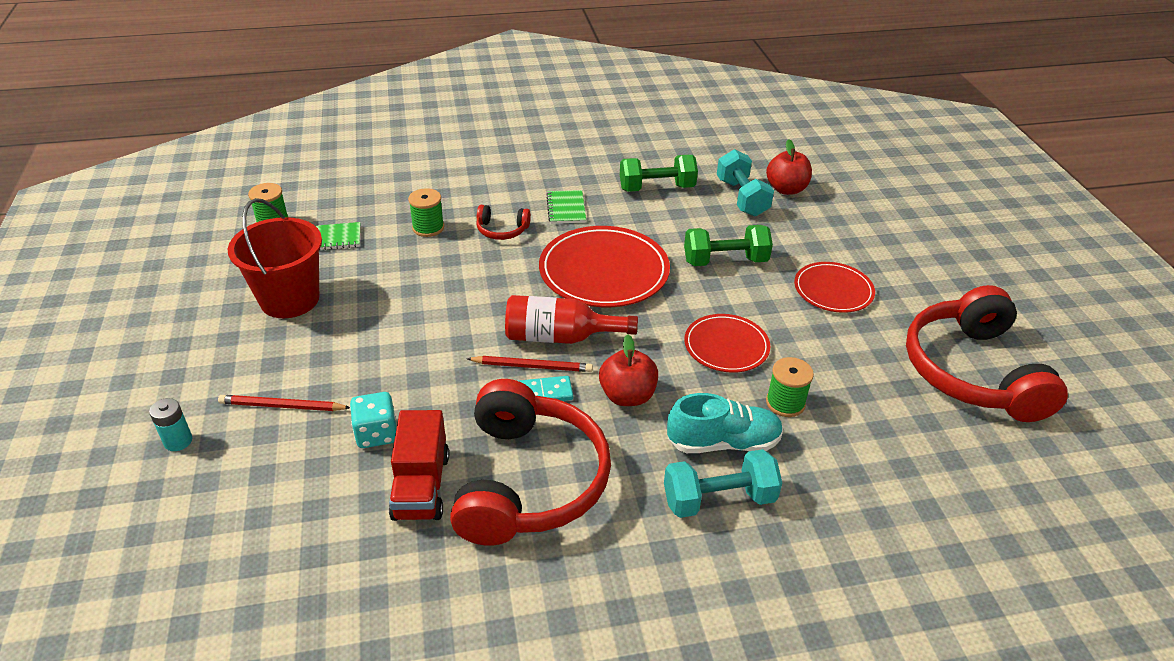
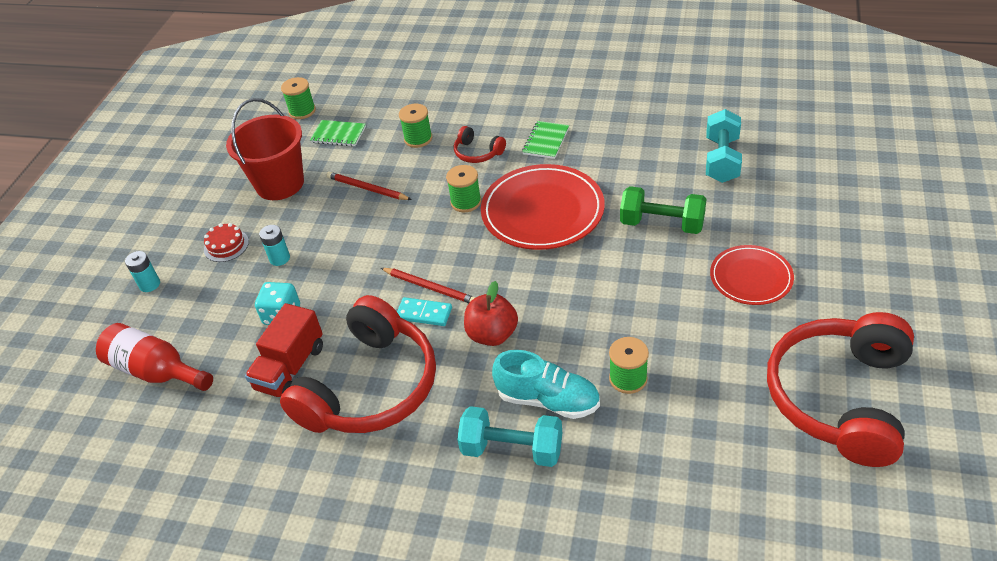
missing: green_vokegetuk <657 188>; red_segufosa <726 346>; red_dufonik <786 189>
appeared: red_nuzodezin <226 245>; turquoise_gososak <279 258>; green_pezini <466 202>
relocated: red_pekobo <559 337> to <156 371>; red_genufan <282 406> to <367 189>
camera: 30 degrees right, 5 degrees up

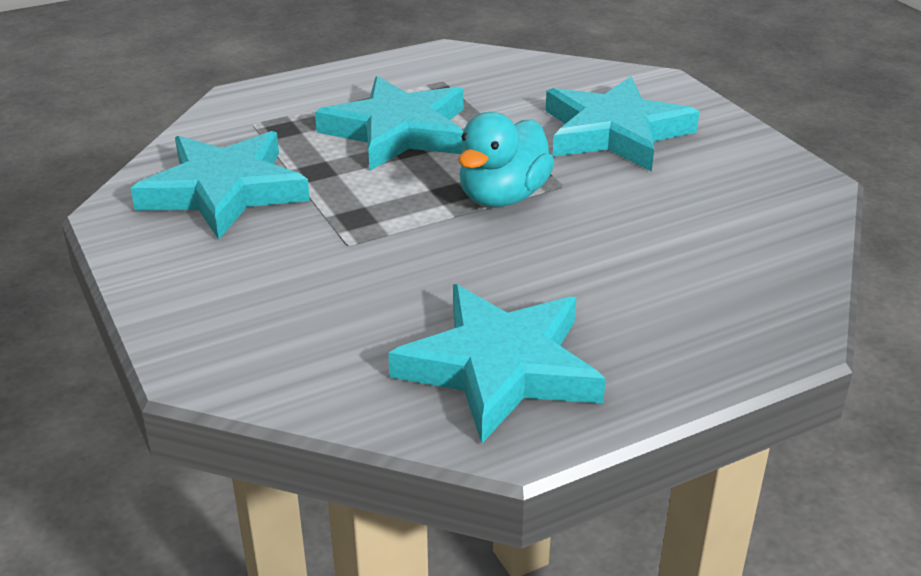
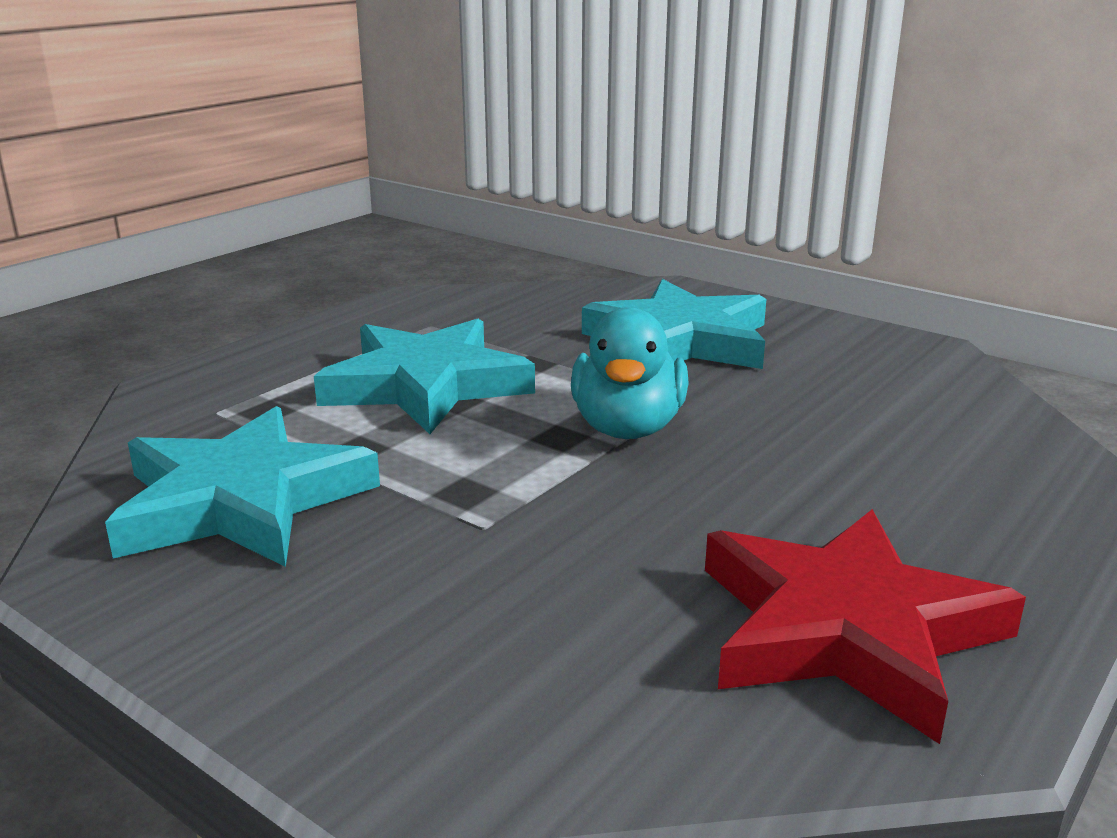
colour: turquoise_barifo <500 368> to red_barifo <847 630>
camera: 25 degrees left, 10 degrees down

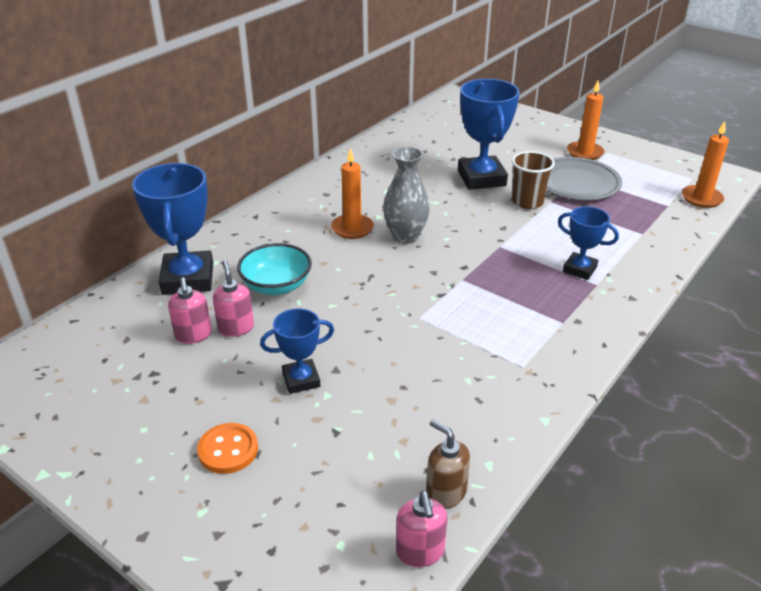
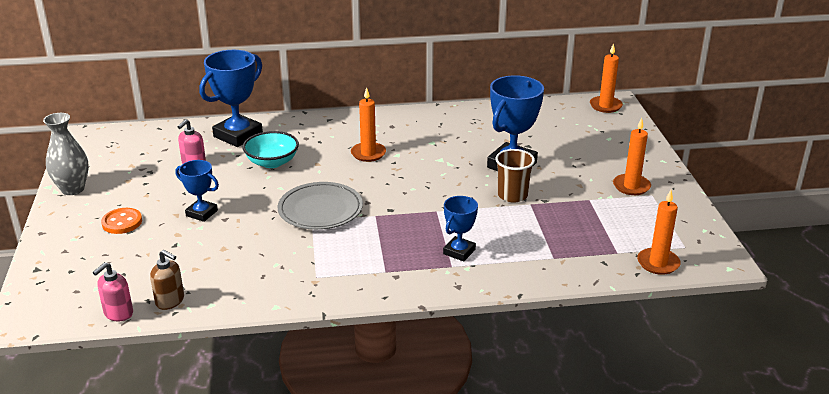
missing: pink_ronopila <236 328>
appeared: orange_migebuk <605 106>
relocated: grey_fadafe <405 236> to <73 189>; grey_segufosa <577 183> to <320 210>
spun: brown_ronopila <445 493> = <170 301> 120 degrees clockwise; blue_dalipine <579 269> = <459 252> 45 degrees clockwise
camera: 45 degrees right, 5 degrees down

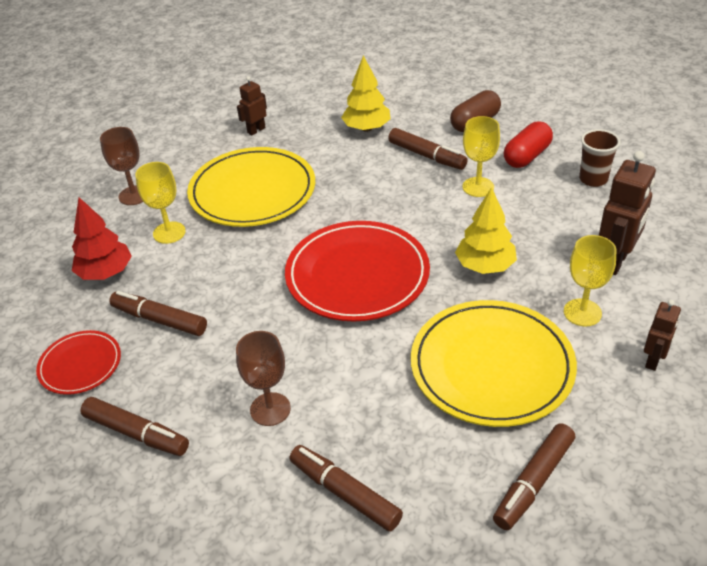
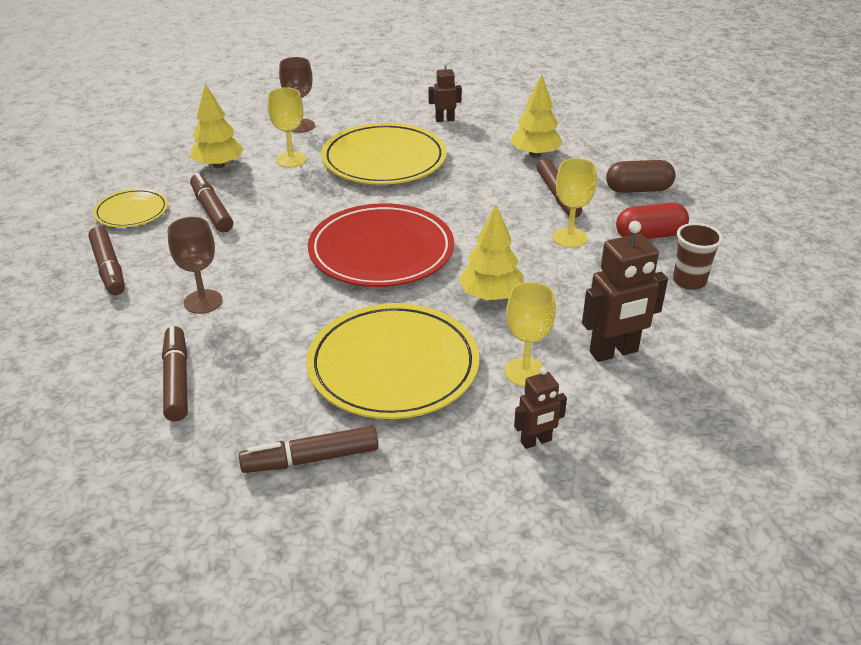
colour: red_segufosa <80 365> to yellow_segufosa <132 211>; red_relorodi <106 273> to yellow_relorodi <219 165>
camera: 35 degrees right, 5 degrees down

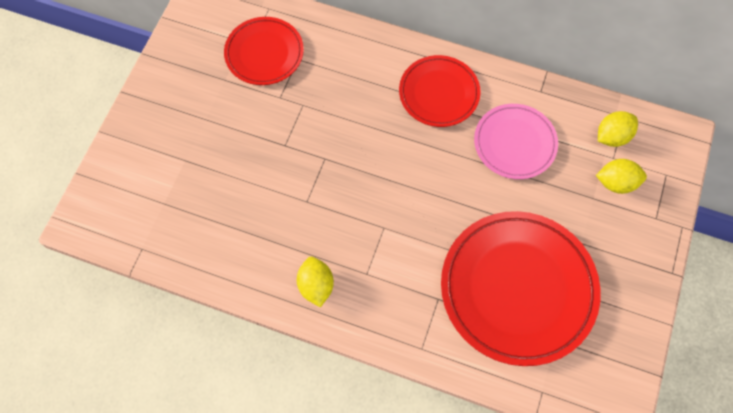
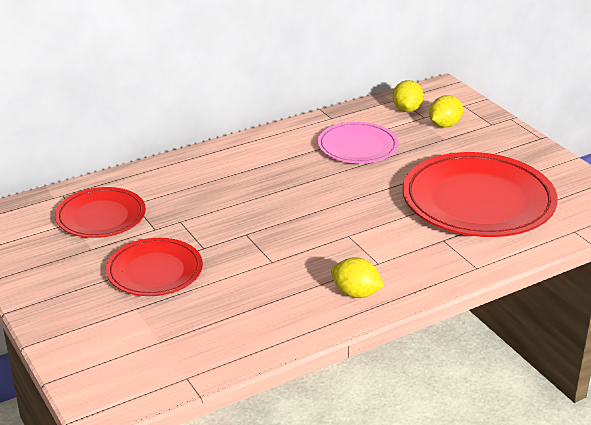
relocated: red_segufosa <439 93> to <155 271>
camera: 50 degrees left, 35 degrees down

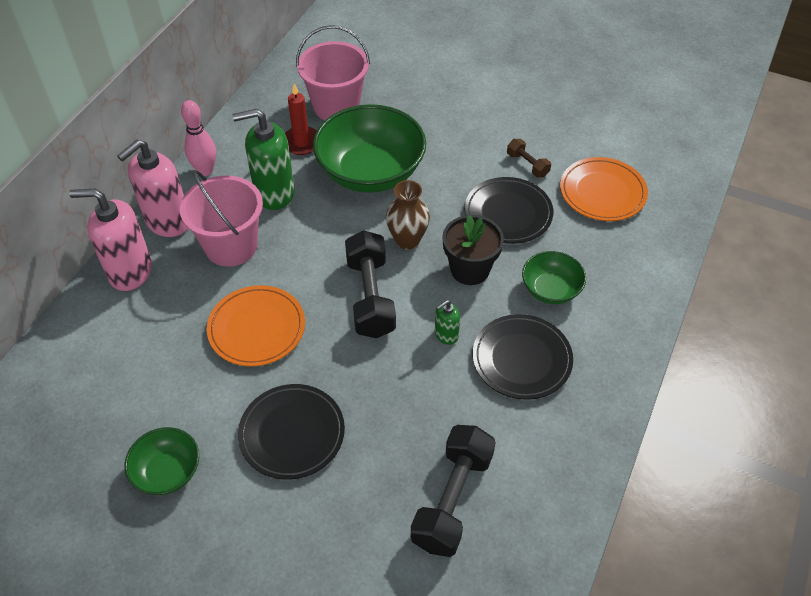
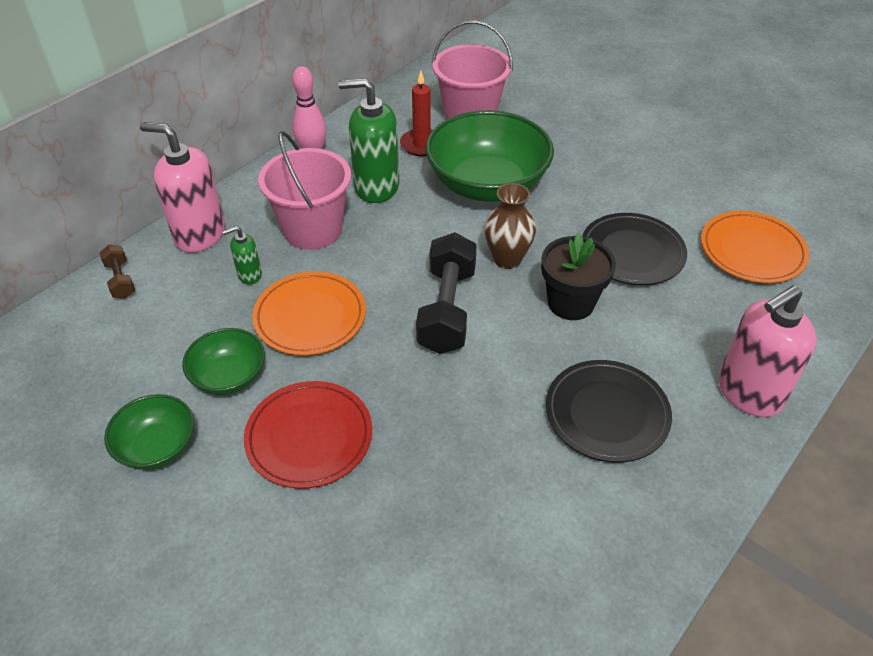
missing: black_vokegetuk <452 499>
relocated: brown_vokegetuk <527 165> to <120 280>; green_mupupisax <551 289> to <229 376>; green_ronopila <446 335> to <249 275>; pink_ronopila <167 221> to <748 392>
colour: black_segufosa <292 433> to red_segufosa <309 437>
camera: 15 degrees right, 5 degrees down

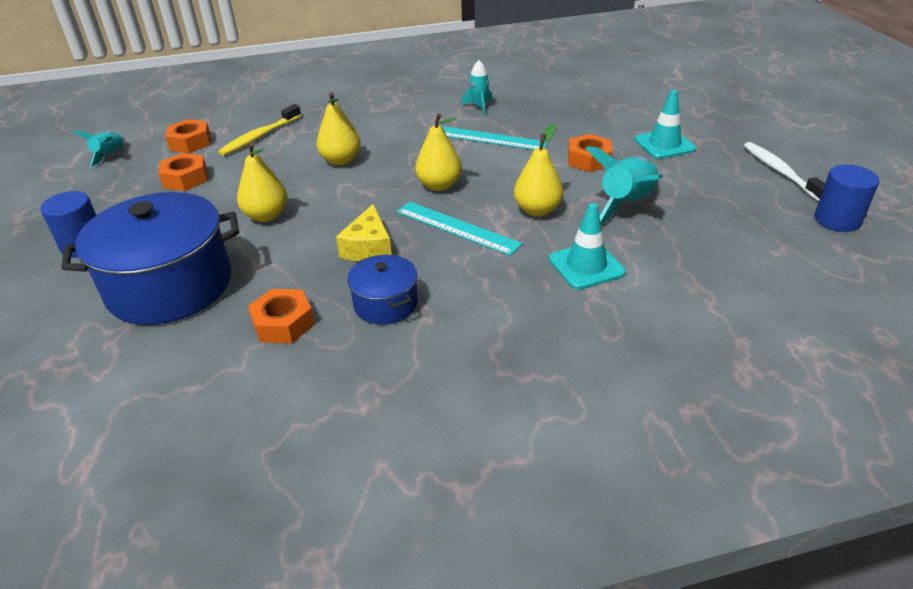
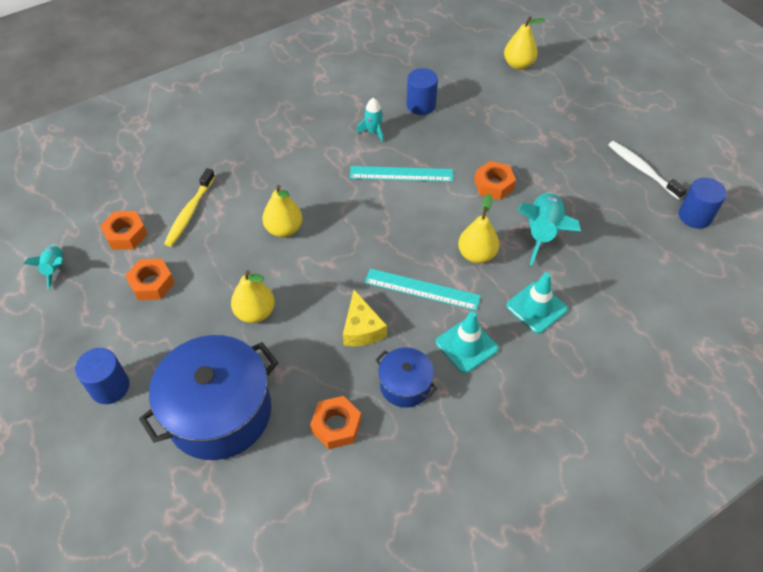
appeared: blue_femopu <421 105>
relocated: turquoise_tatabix <664 144> to <466 345>; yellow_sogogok <439 185> to <518 64>
camera: 20 degrees left, 15 degrees up

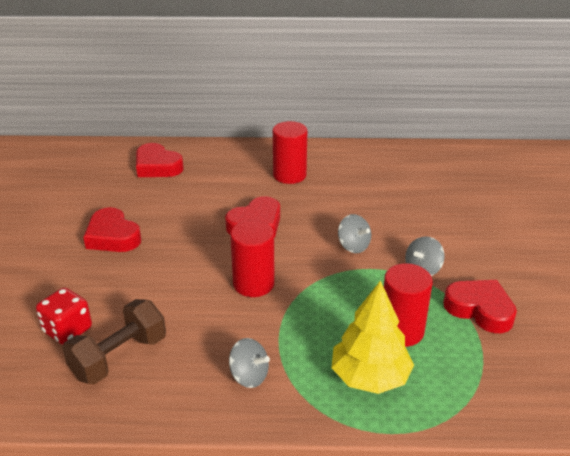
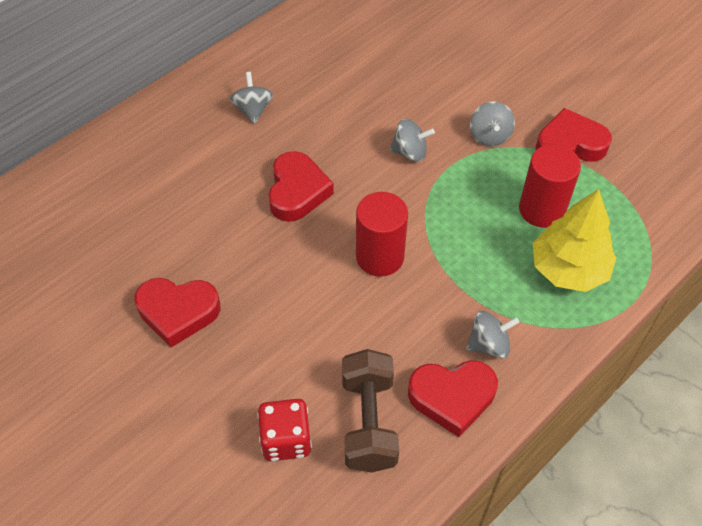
relocated: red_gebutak <157 166> to <452 397>
exchanged: red_femopu <289 175> to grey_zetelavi <253 110>
camera: 45 degrees left, 20 degrees up

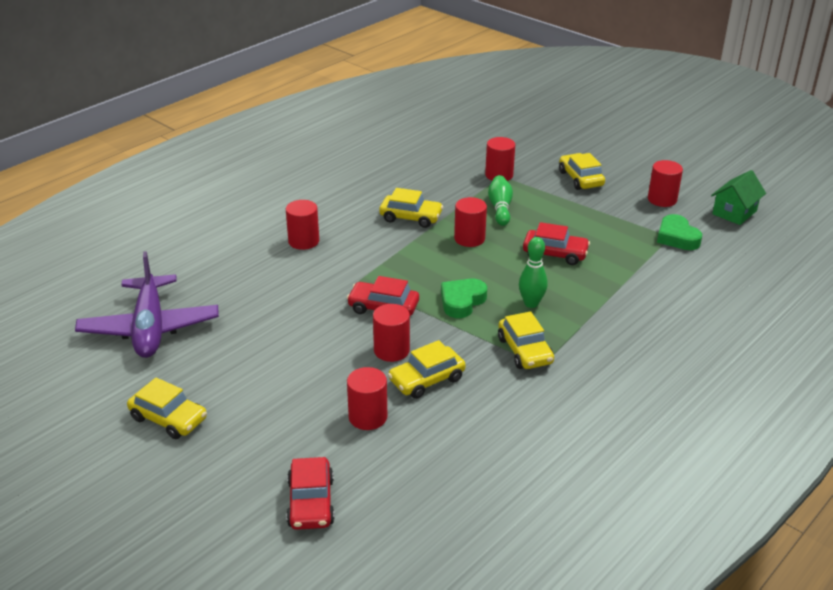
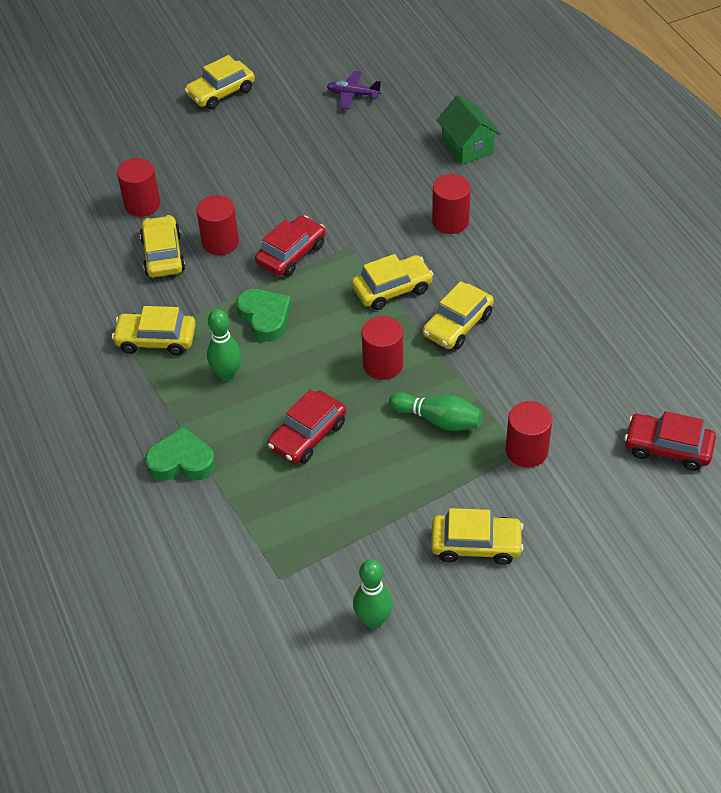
appeared: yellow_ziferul <392 289>
relocated: green_gebutak <677 237> to <182 461>; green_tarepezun <734 212> to <467 146>; red_ziferul <311 502> to <668 448>
exchanged: red_femopu <662 199> to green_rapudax <373 620>
size: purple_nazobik <150 328> = <353 95> x0.44
camera: 115 degrees right, 15 degrees up

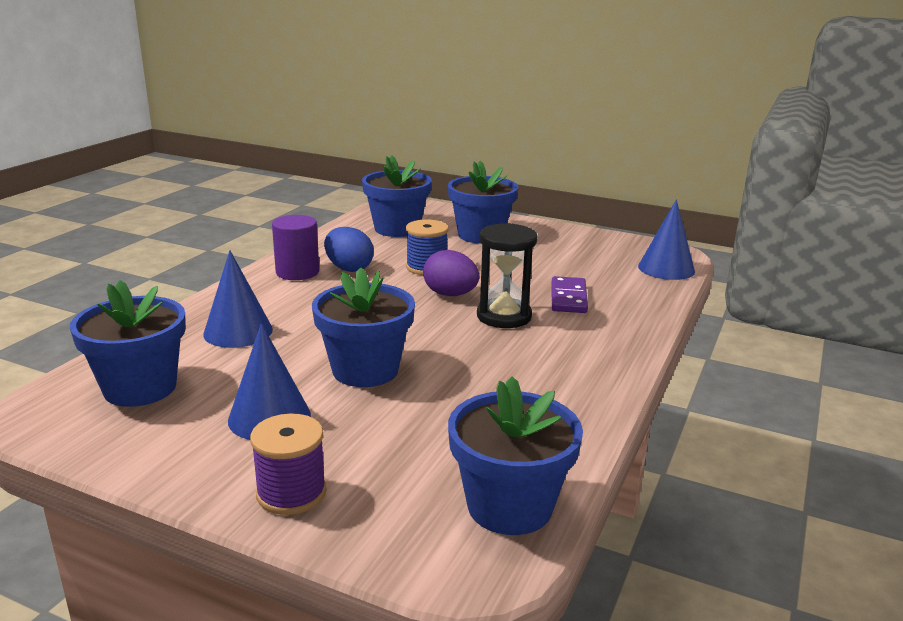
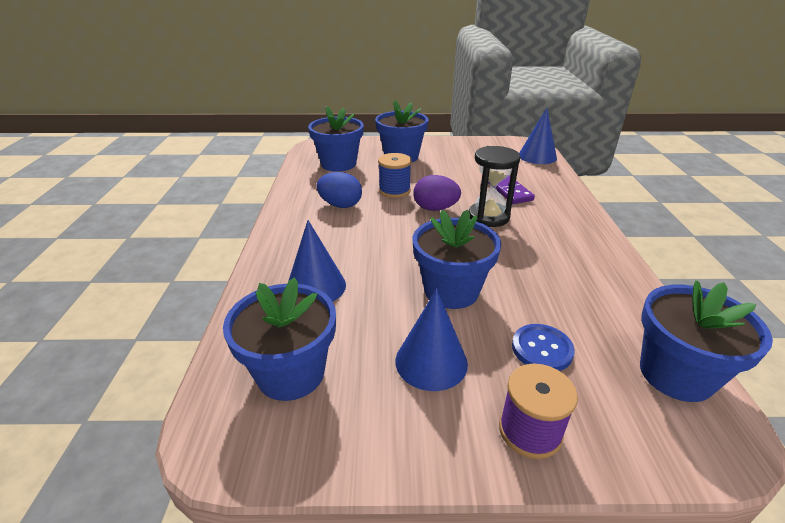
missing: purple_femopu <297 272>
appeared: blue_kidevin <542 349>
camera: 25 degrees left, 10 degrees up

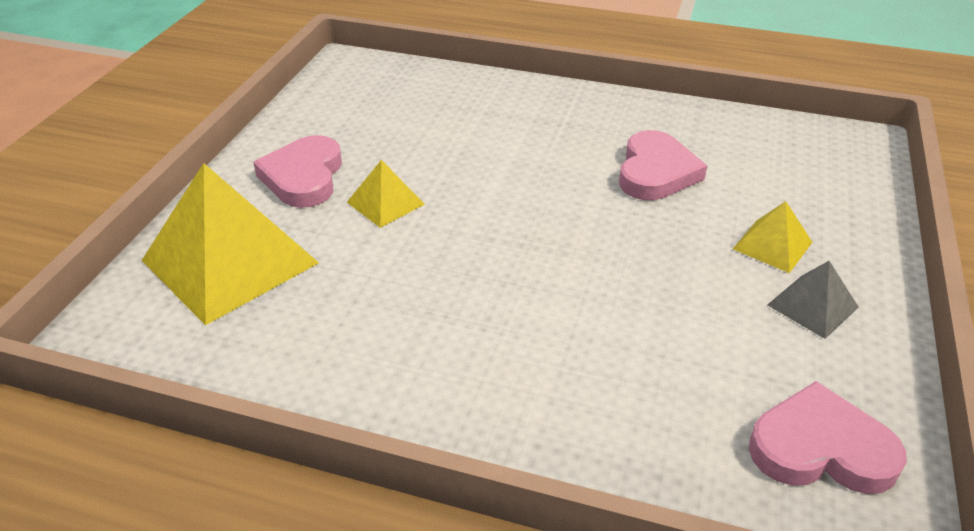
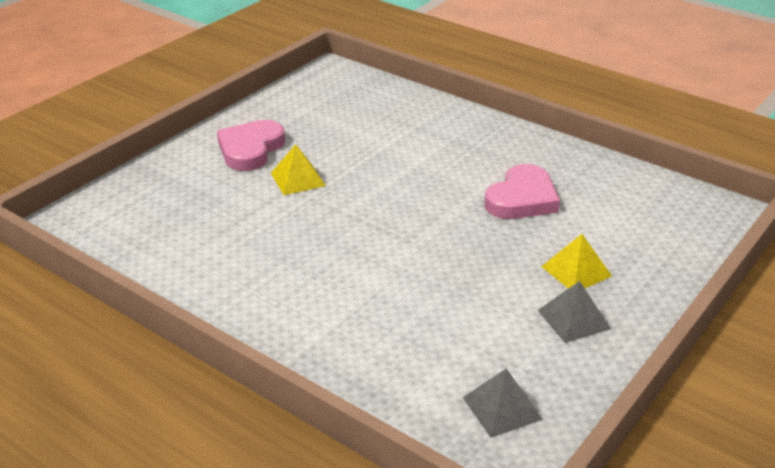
missing: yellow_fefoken <230 261>
exchanged: pink_gebutak <820 448> to grey_fefoken <502 408>
camera: 20 degrees right, 5 degrees down

